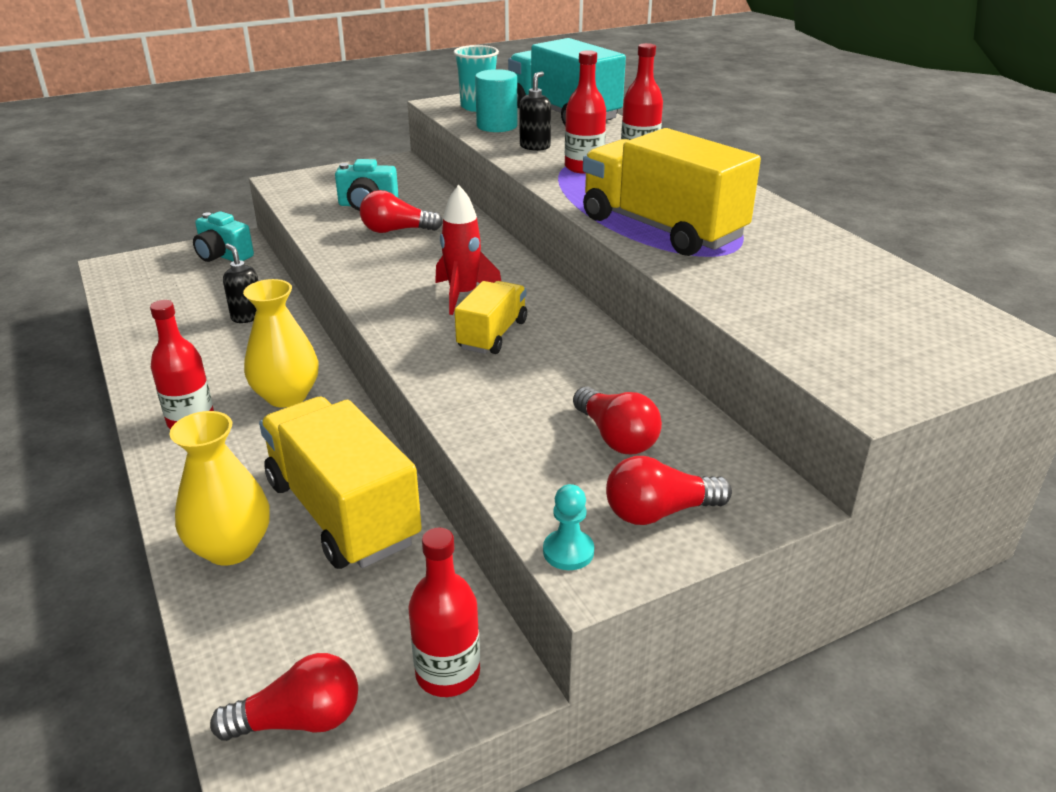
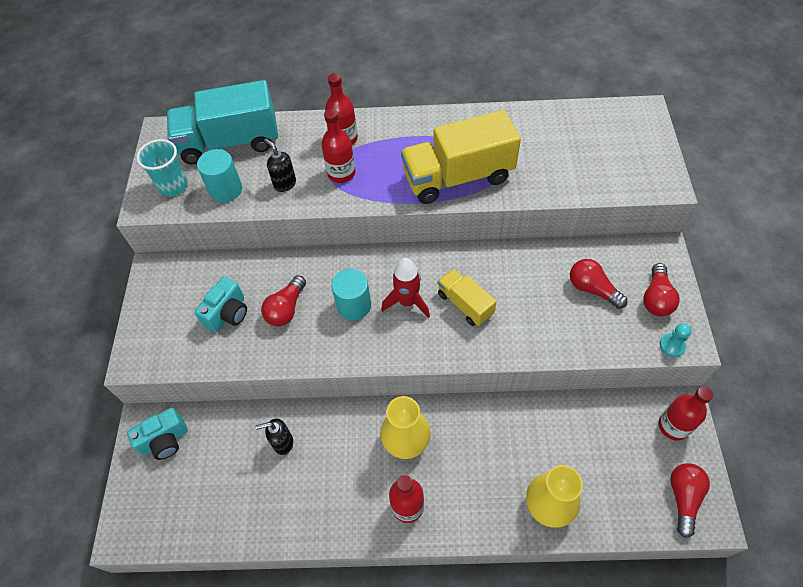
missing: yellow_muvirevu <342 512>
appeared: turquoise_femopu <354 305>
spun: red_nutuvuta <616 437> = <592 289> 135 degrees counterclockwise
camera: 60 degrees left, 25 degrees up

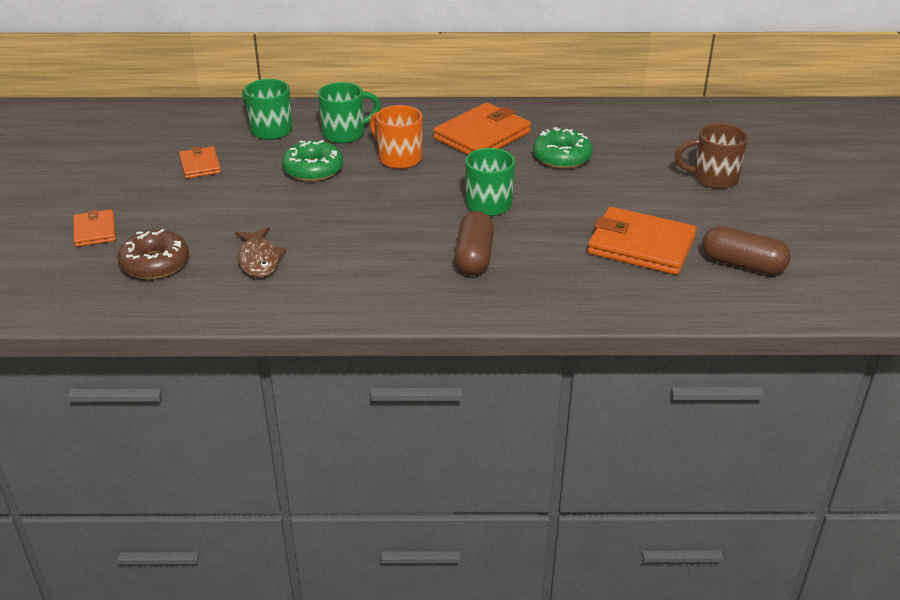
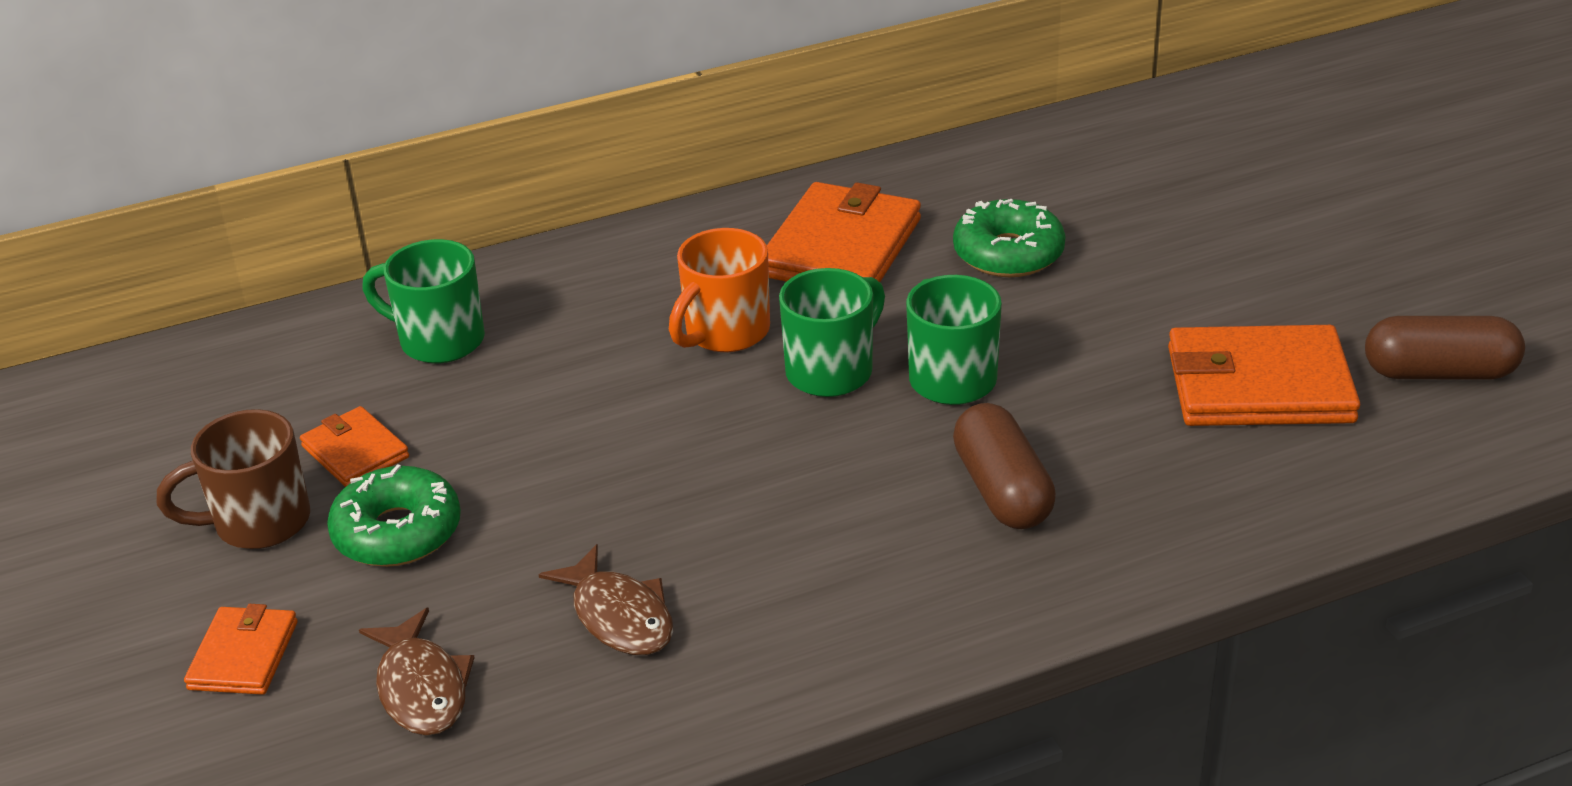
relocated: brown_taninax <712 178> to <258 523>; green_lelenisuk <313 169> to <397 532>; green_taninax <345 134> to <832 371>
exchanged: brown_lelenisuk <155 263> to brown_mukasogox <421 688>
spun: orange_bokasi <95 231> = <243 655> 45 degrees clockwise; orange_taninax <398 158> = <725 333> 75 degrees counterclockwise
camera: 20 degrees left, 0 degrees up

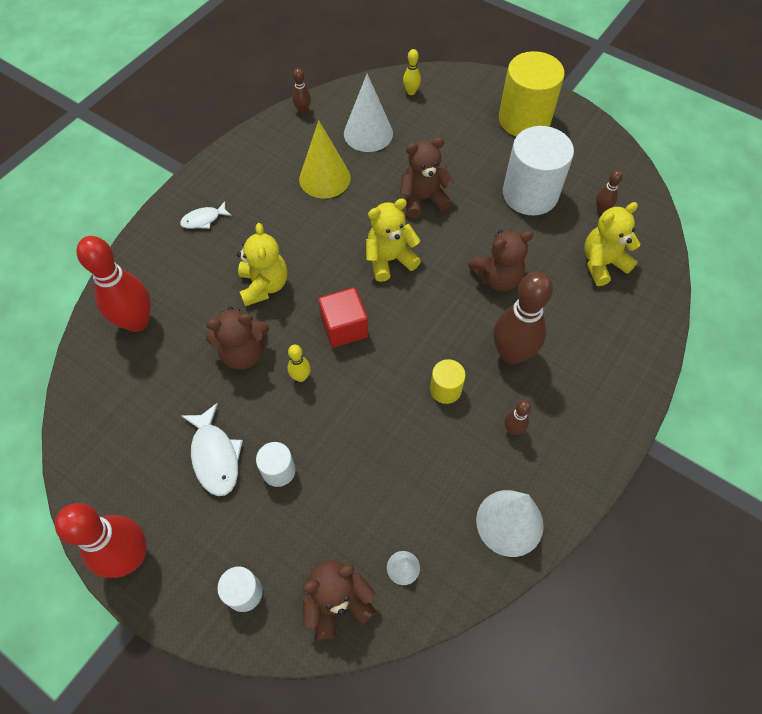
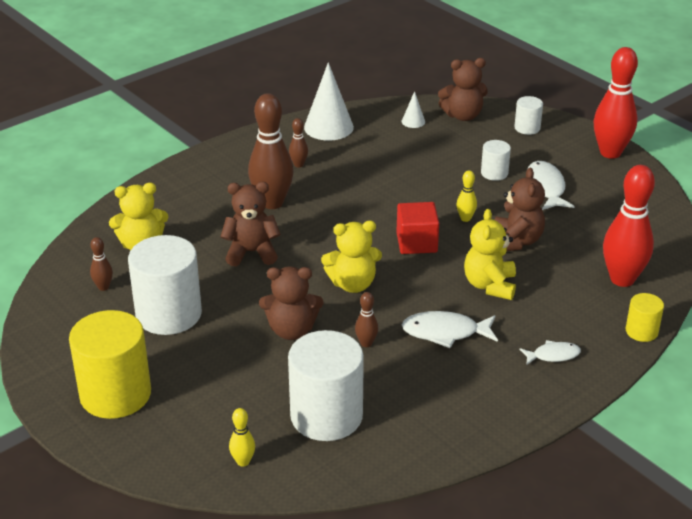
missing: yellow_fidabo <324 178>
appeared: white_mukasogox <445 332>
relocated: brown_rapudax <303 110> to <366 343>; yellow_femopu <445 389> to <641 331>
exchanged: white_fidabo <368 133> to white_femopu <326 416>
spun: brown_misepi <243 353> = <516 241> 90 degrees clockwise
camera: 165 degrees left, 25 degrees down

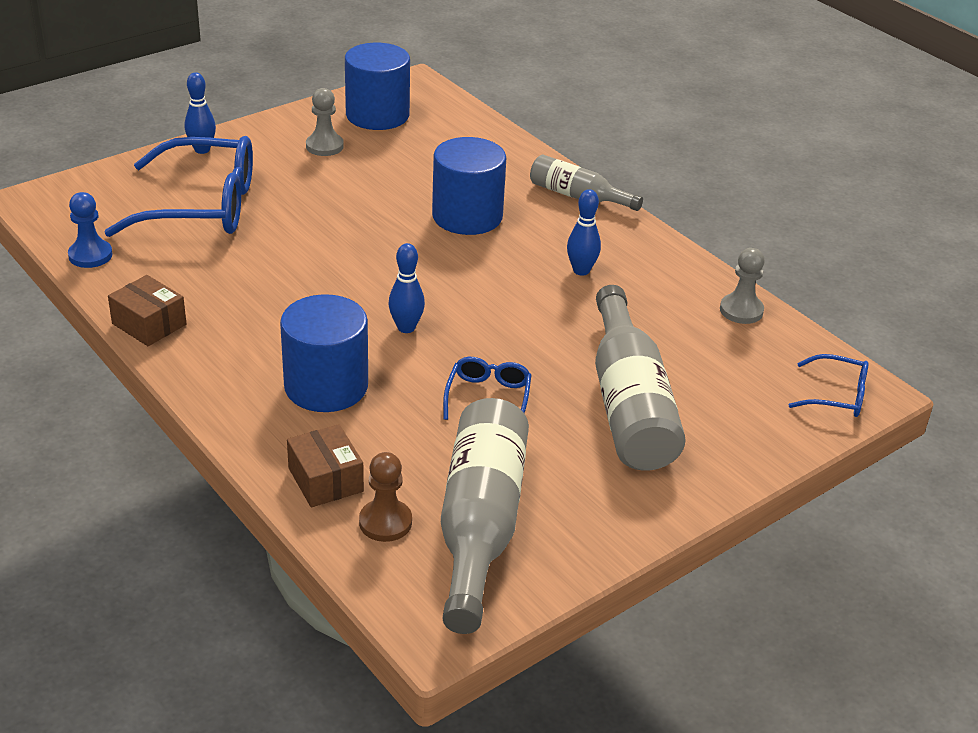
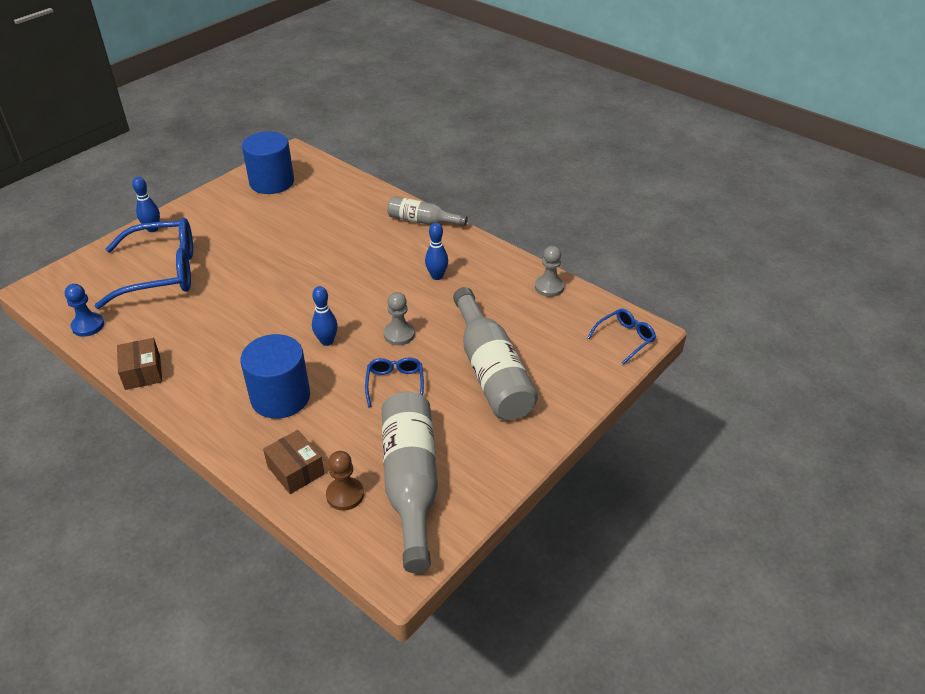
missing: blue_femopu <467 216>
relocated: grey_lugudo <324 146> to <399 334>
spun: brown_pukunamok <149 324> = <142 372> 45 degrees clockwise; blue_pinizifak <837 396> = <625 338> 45 degrees counterclockwise
camera: 10 degrees left, 5 degrees up

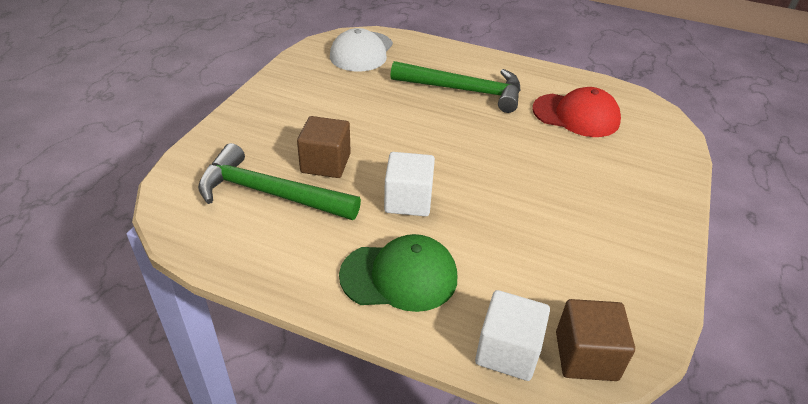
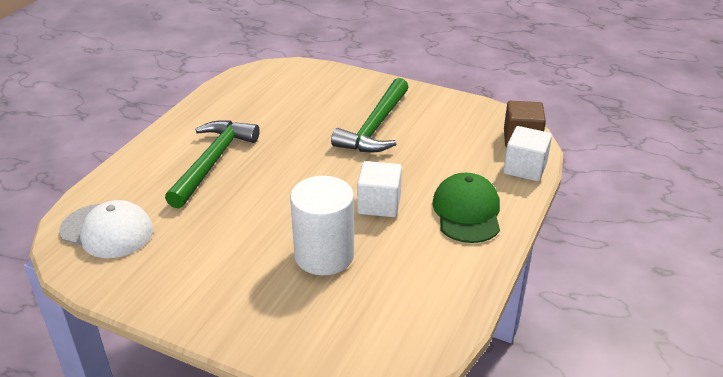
missing: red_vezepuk <576 115>
relocated: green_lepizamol <270 193> to <375 127>
exchanged: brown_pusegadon <325 163> to white_femopu <324 255>
camera: 85 degrees left, 5 degrees down

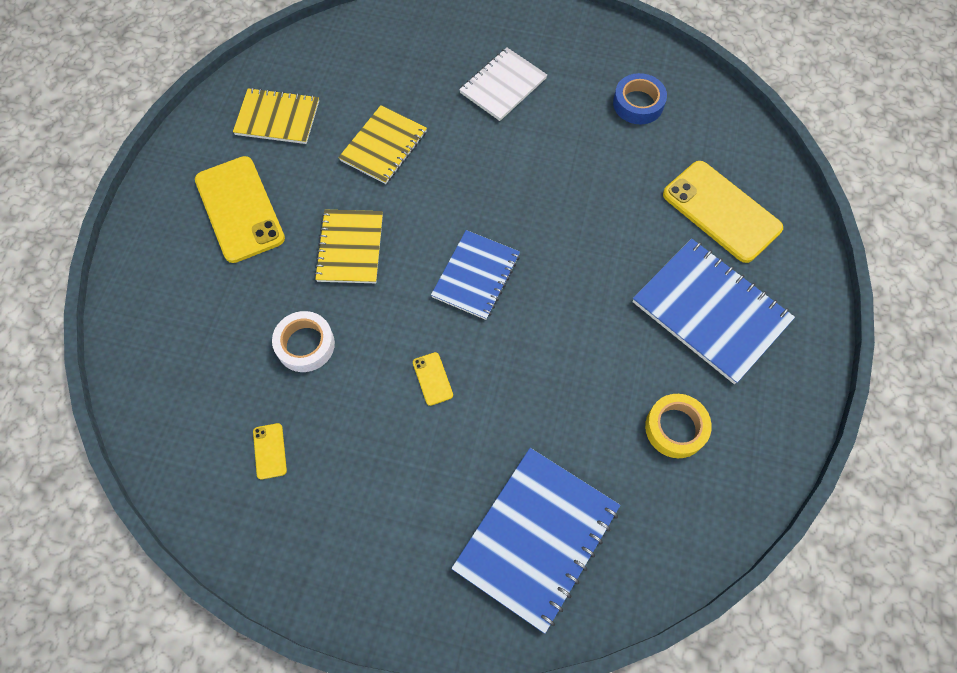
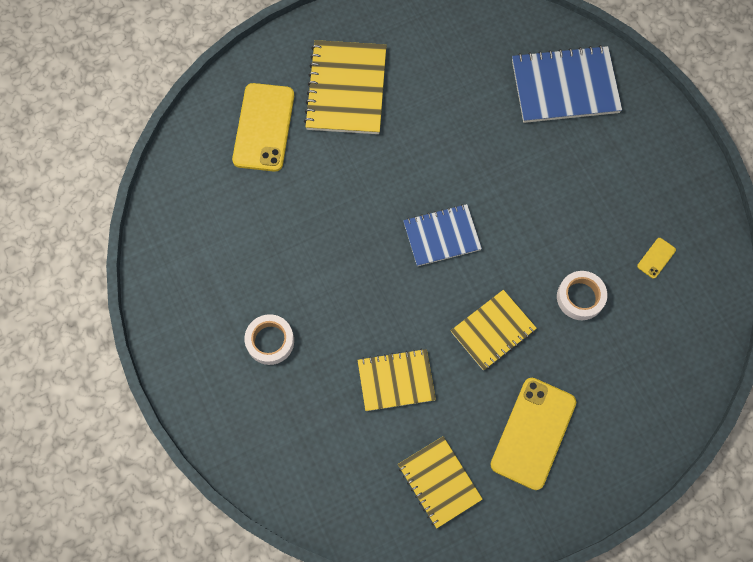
missing: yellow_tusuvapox <432 379>; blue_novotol <638 104>; yellow_novotol <675 428>
exchanged: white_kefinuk <503 86> to white_novotol <270 341>
colour: blue_kefinuk <710 311> to yellow_kefinuk <346 89>
camera: 130 degrees left, 5 degrees up

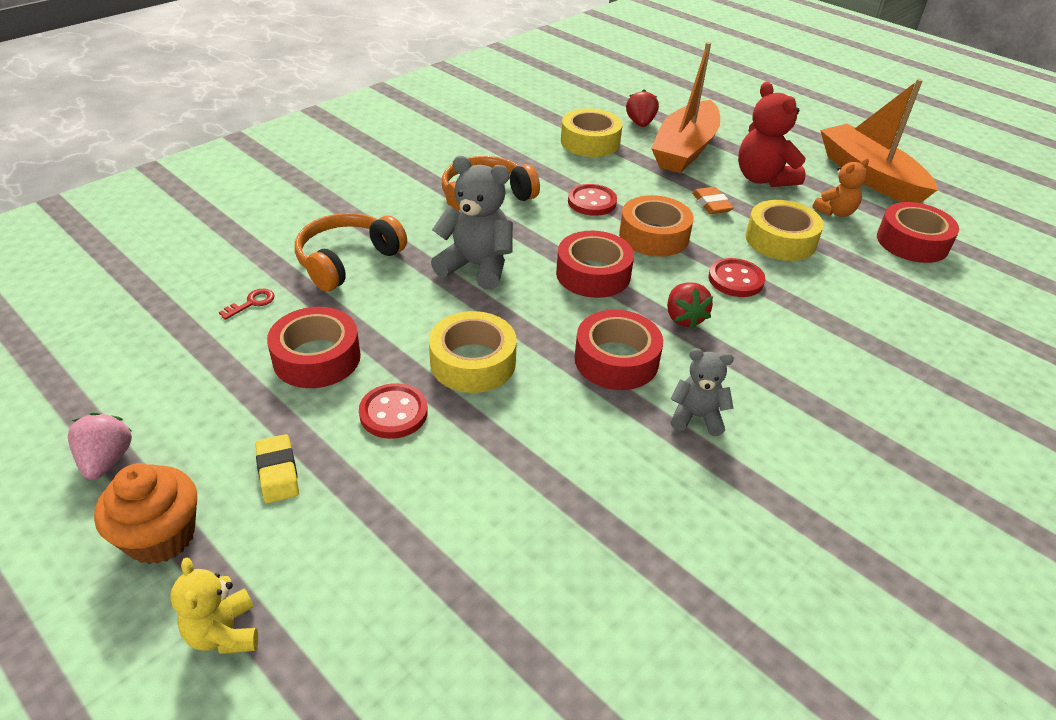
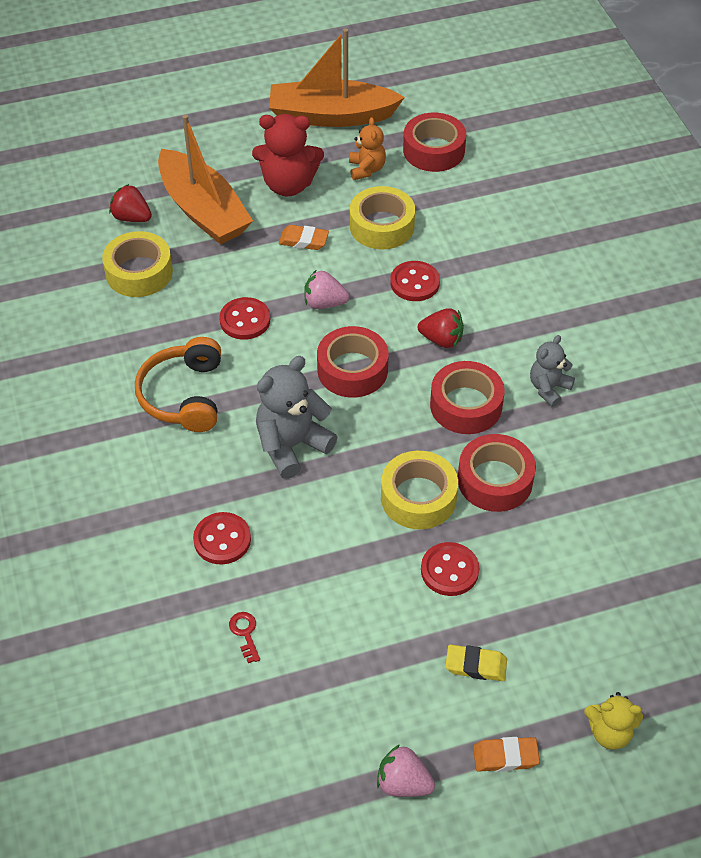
relocated: red_novotol <317 358> to <495 480>
exchanged: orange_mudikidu <347 260> to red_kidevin <222 540>; orange_novotol <654 236> to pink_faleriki <324 303>; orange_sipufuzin <161 536> to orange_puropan <505 756>
camera: 60 degrees left, 10 degrees up

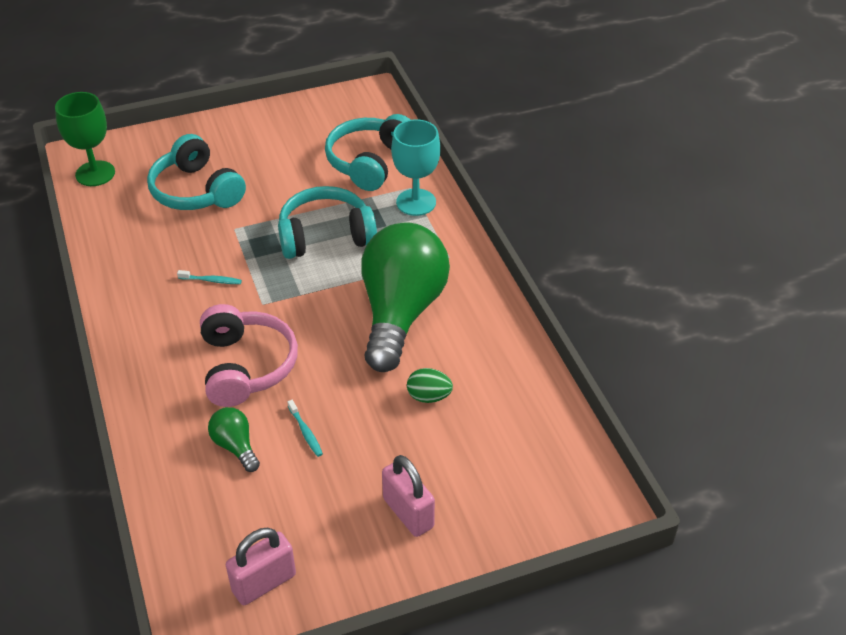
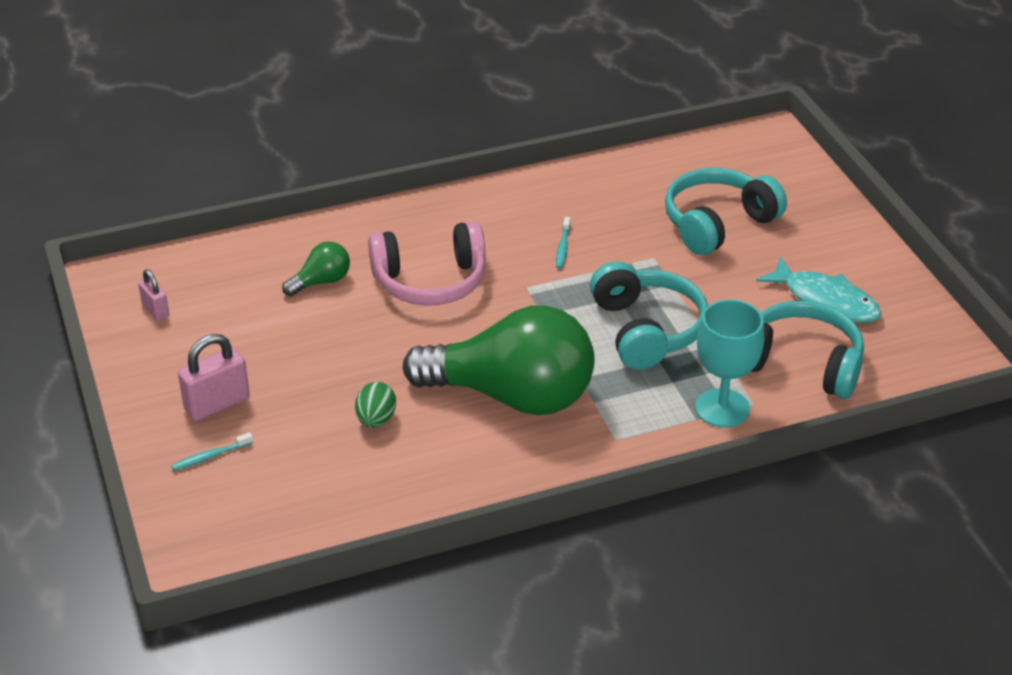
missing: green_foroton <95 173>
appeared: turquoise_mukasogox <825 300>
relocated: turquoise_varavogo <305 432> to <211 456>
size: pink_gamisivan <264 583> = <155 310> x0.60
camera: 90 degrees right, 5 degrees down

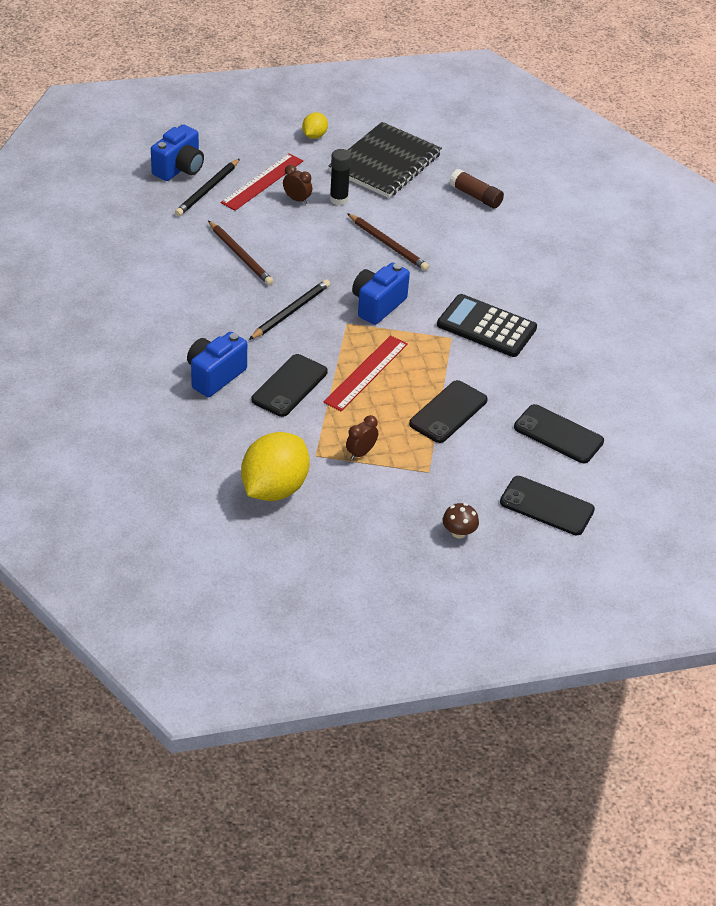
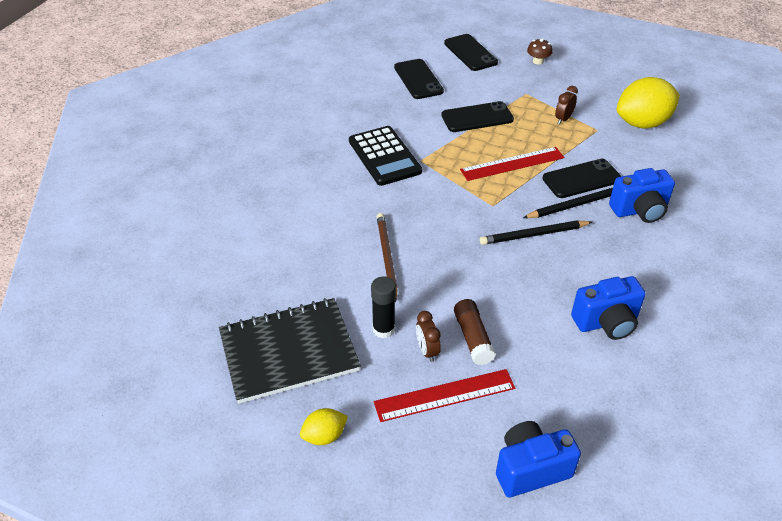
missing: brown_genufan <240 255>
relocated: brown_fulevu <475 196> to <473 338>; black_genufan <207 190> to <574 205>; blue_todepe <377 305> to <606 322>
spun: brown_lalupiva <361 453> = <563 119> 135 degrees clockwise
camera: 140 degrees left, 0 degrees up

